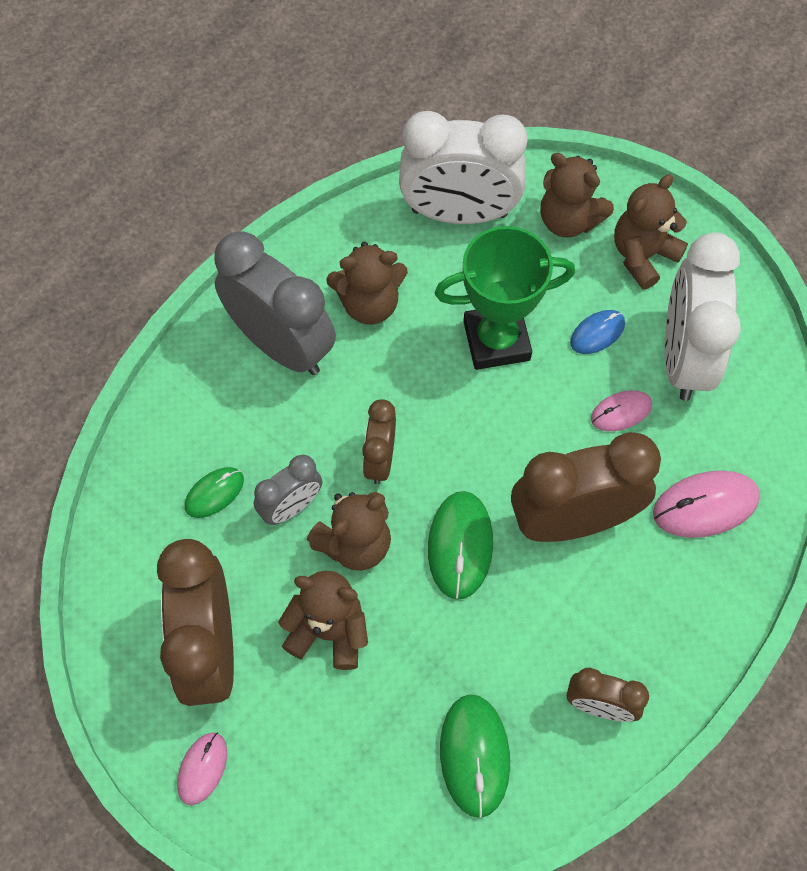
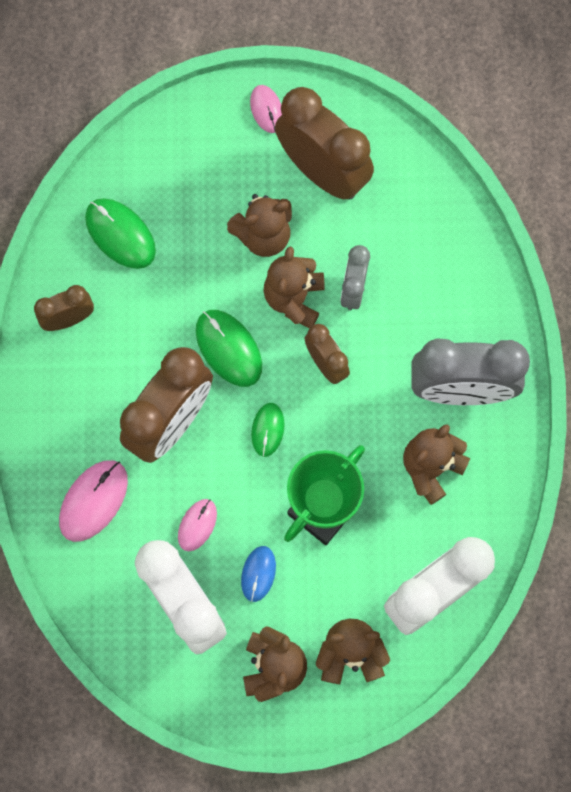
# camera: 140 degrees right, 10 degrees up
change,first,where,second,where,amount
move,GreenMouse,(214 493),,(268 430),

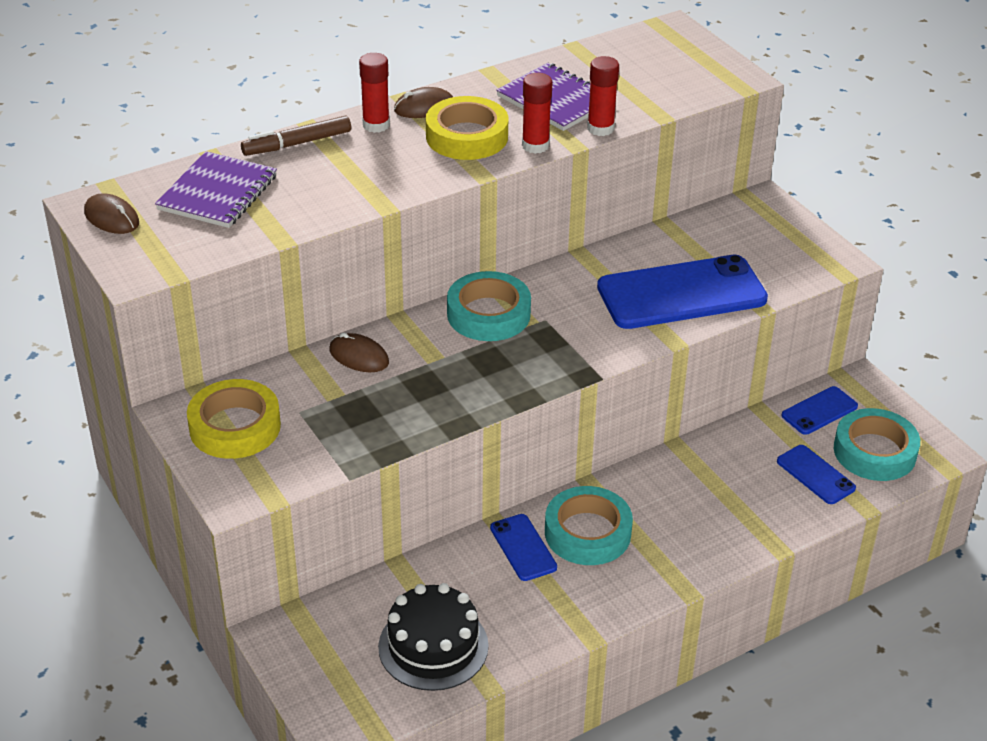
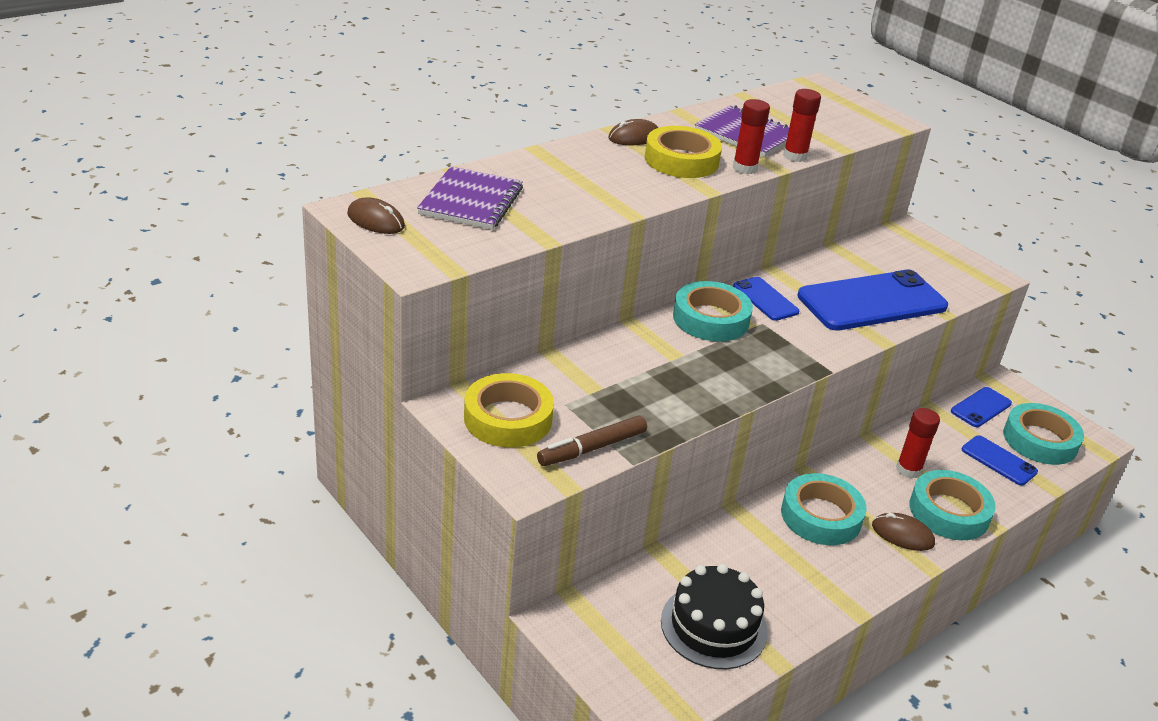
# camera: 10 degrees left, 5 degrees down
change,first,where,second,where,amount
move,RedGlueStick,(376 125),,(908 470),
move,BrownMarker,(297 143),,(592 448),
move,BrownMouse,(359 356),,(902 534),
move,BluePhone,(523 548),,(765 299),
insert,,,TurquoiseTape,(949 512),

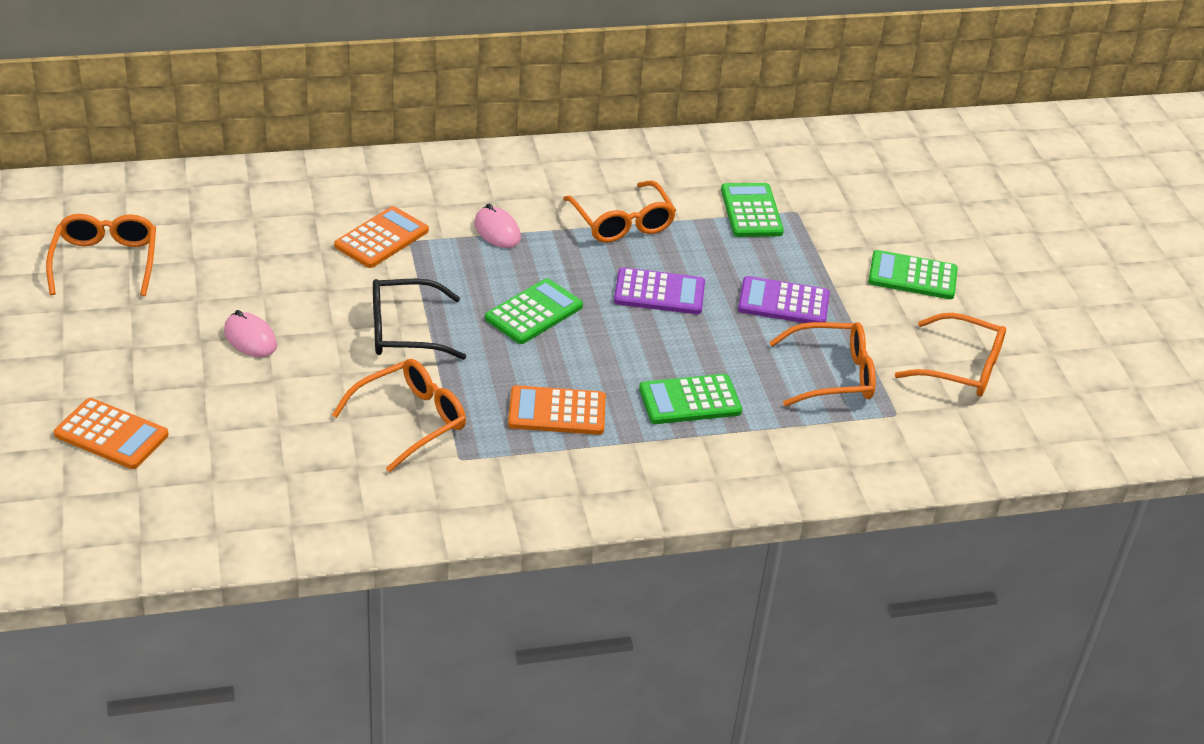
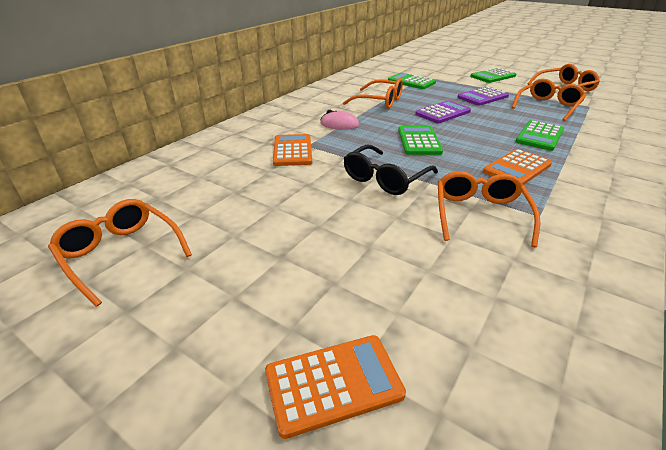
# camera: 40 degrees left, 5 degrees down
change,first,where,second,where,amount
delete,PinkMouse,(250 338),,,

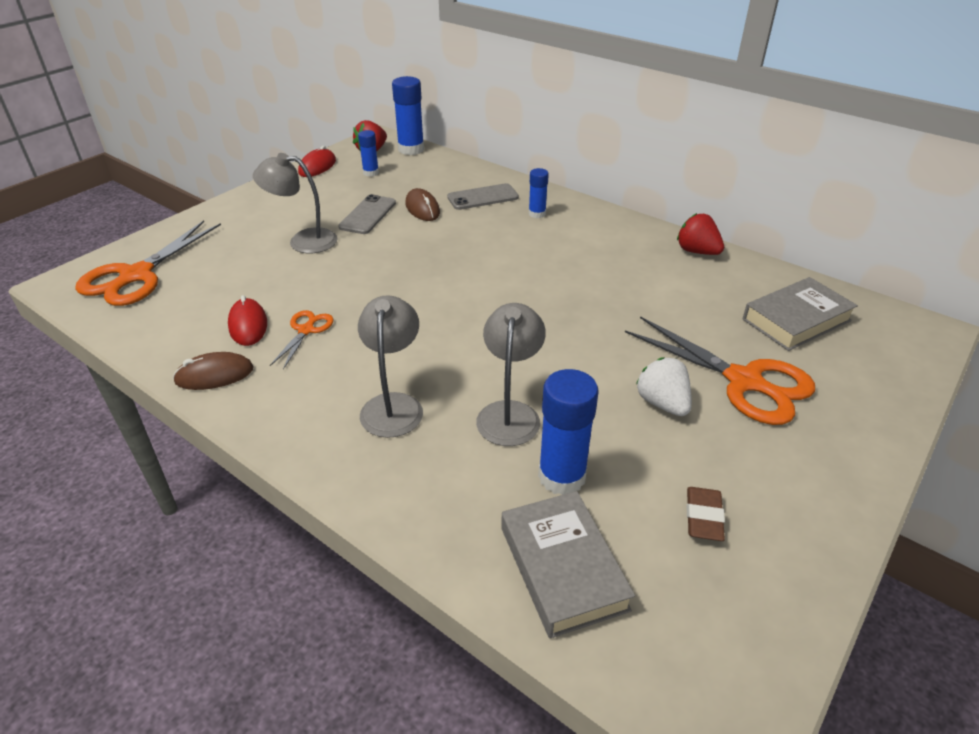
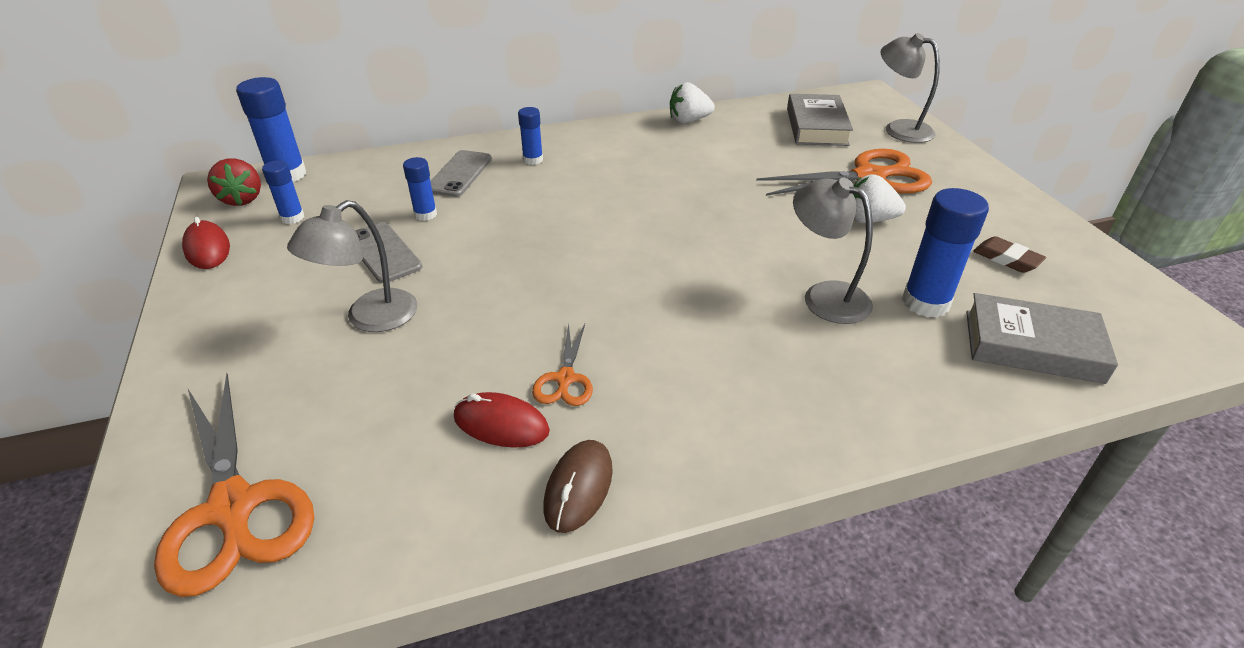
# camera: 55 degrees left, 0 degrees up
change,first,where,second,where,amount
replace,BrownMouse,(422 208),BlueGlueStick,(425 214),
recolor,RedStrawberry,(697 251),WhiteStrawberry,(689 121),
move,GreyLamp,(393 405),,(899 129),
rotate,OrangeScissors,(306 330),,(565 378),135 degrees counterclockwise

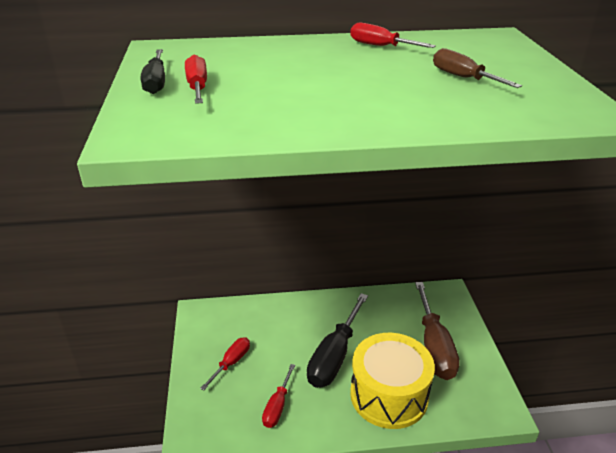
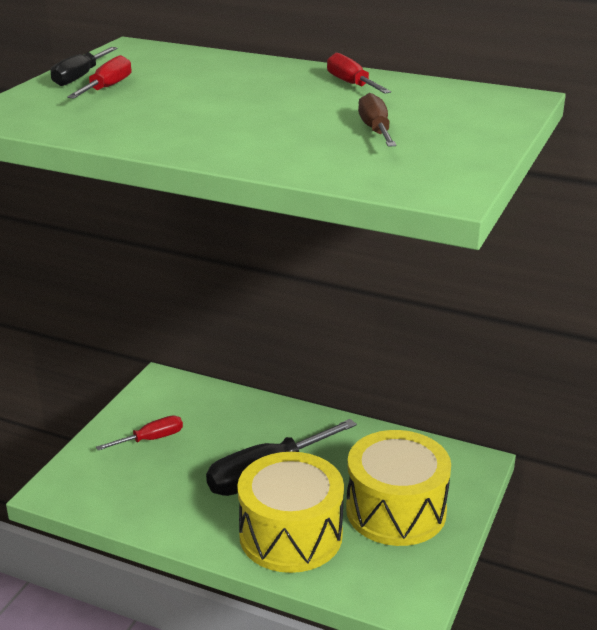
# camera: 30 degrees right, 5 degrees down
change,first,where,second,where,amount
replace,BrownScrewdriver,(434 346),YellowDrum,(396 510),
delete,RedScrewdriver,(277 406),,,

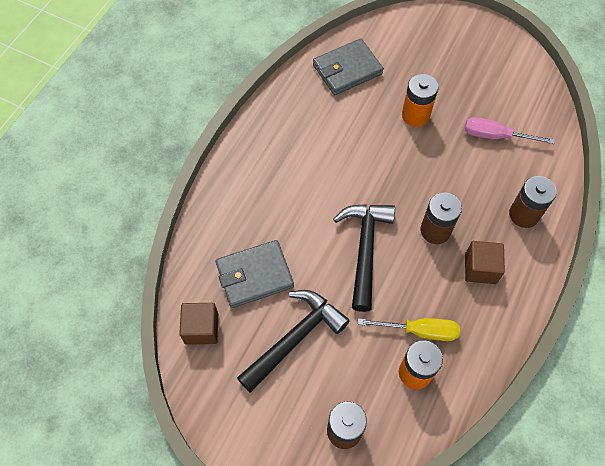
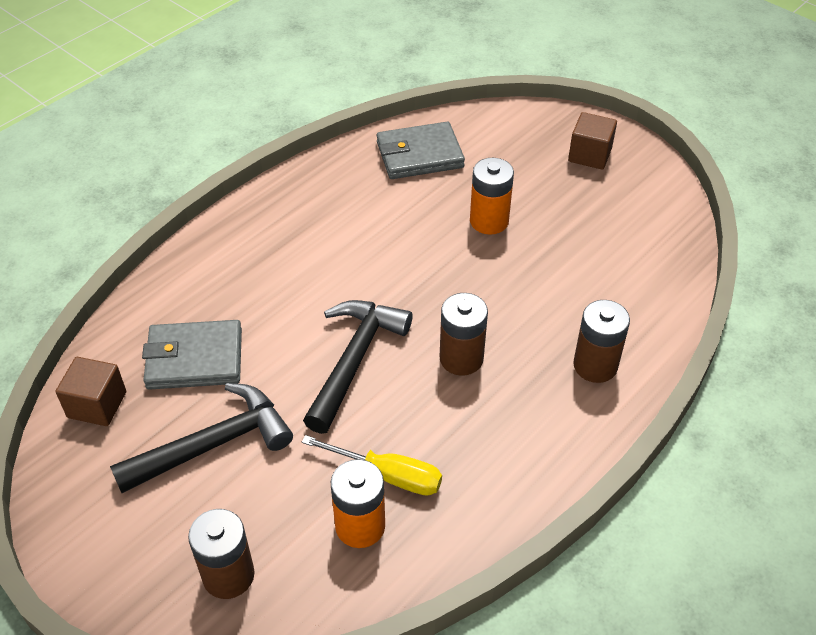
# camera: 15 degrees right, 15 degrees down
change,first,where,second,where,amount
delete,PinkScrewdriver,(495 136),,,
move,BrownCube,(480 268),,(590 155),

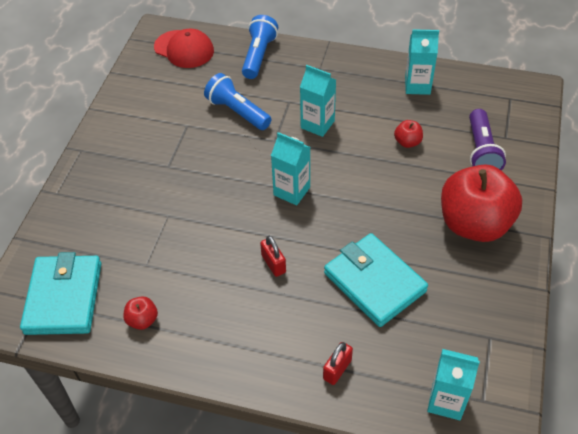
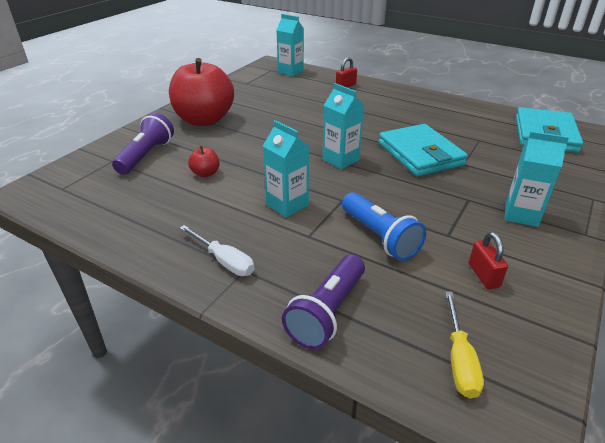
# camera: 165 degrees left, 15 degrees down
change,first,where,second,where,amount
recolor,BlueFlashlight,(259 55),PurpleFlashlight,(327 312),
replace,RedCap,(184 49),YellowScrewdriver,(459 359),
move,TurquoiseCarton,(417 86),,(521 215),
move,TurquoiseWallet,(374 282),,(420 154),
move,RedPadlock,(273 264),,(483 275),
delete,RedApple,(142 320),,,
insert,,,WhiteScrewdriver,(224 261),

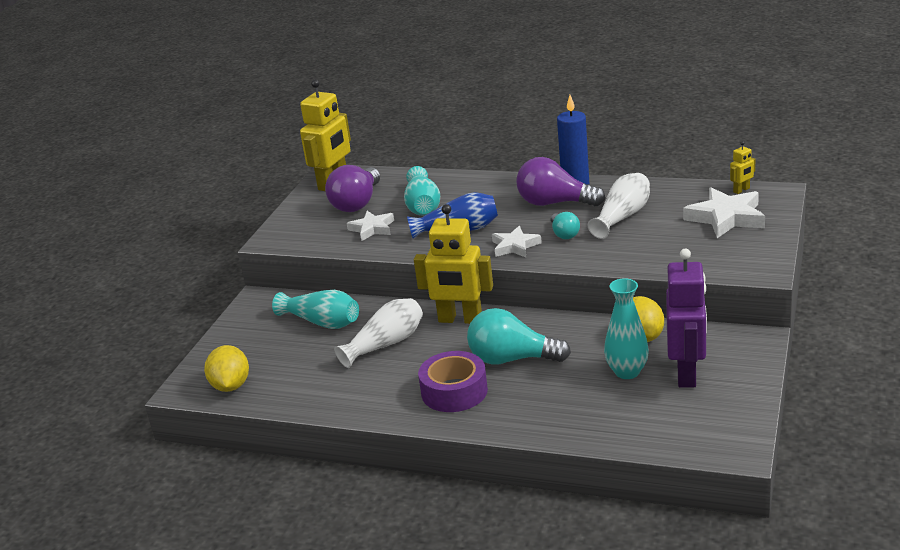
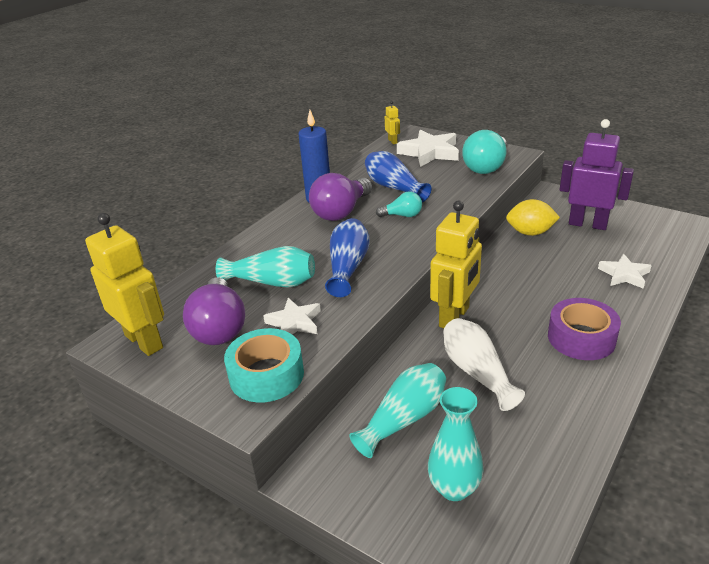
# camera: 75 degrees left, 5 degrees up
change,first,where,second,where,amount
rotate,PurpleLightBulb,(357 203),,(219 327),45 degrees clockwise
recolor,WhiteVase,(622 217),BlueVase,(394 187),
move,WhiteStar,(515 246),,(624 275),
move,TurquoiseVase,(627 372),,(454 488),
move,TurquoiseLightBulb,(512 359),,(486 167),
delete,YellowLemon,(231 386),,,
insert,,,TurquoiseTape,(266 375),

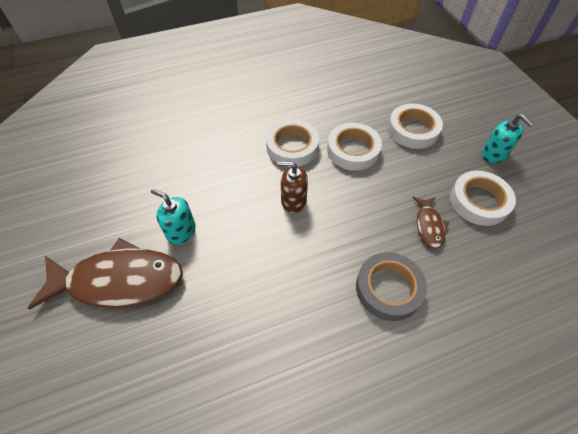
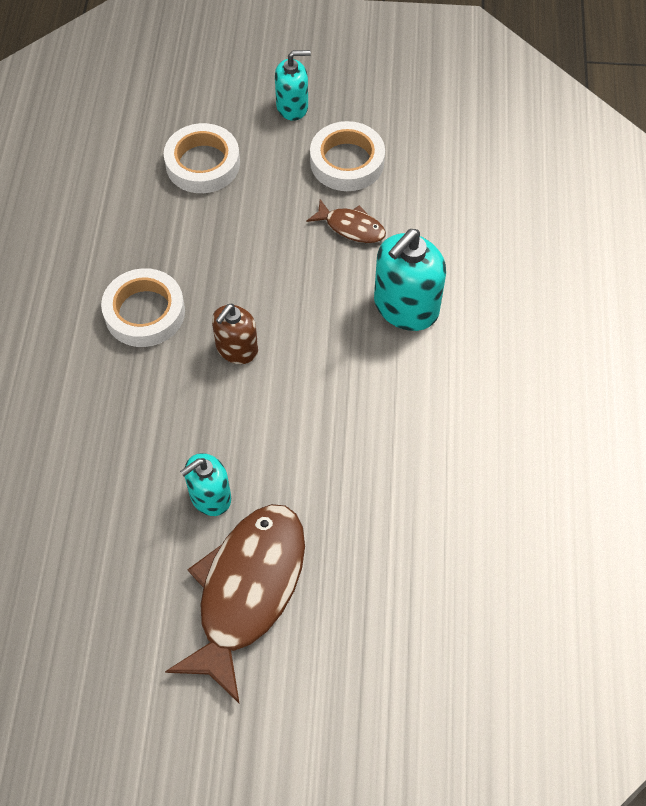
# camera: 65 degrees left, 5 degrees up
change,first,where,second,where,amount
delete,WhiteTape,(353 150),,,
replace,GreyTape,(388 288),TurquoiseSoapDispenser,(405 307),

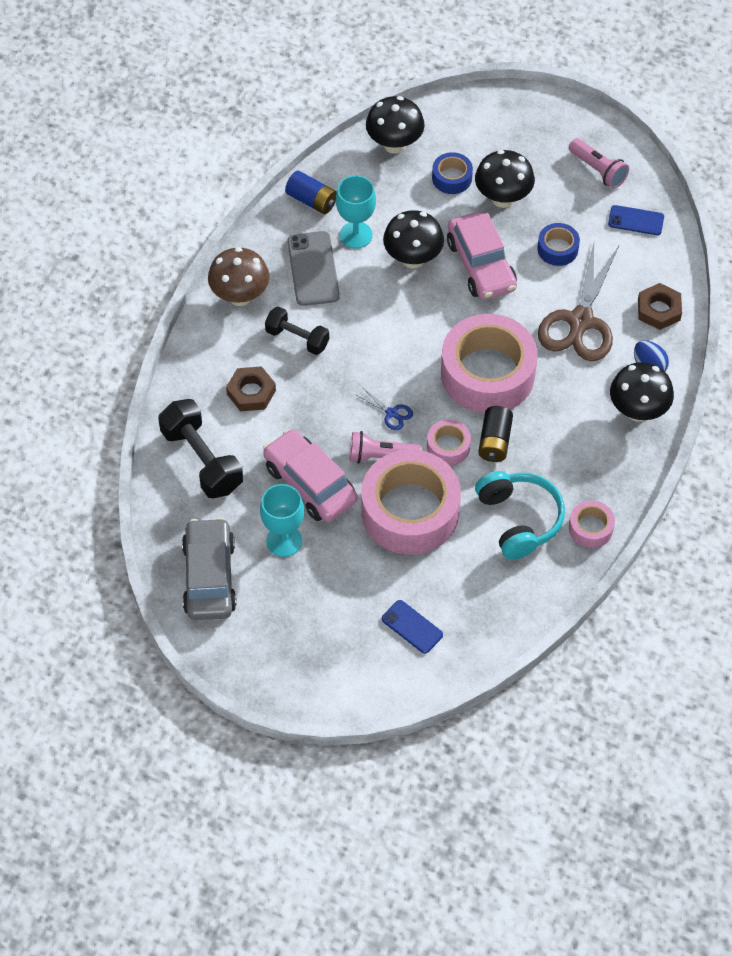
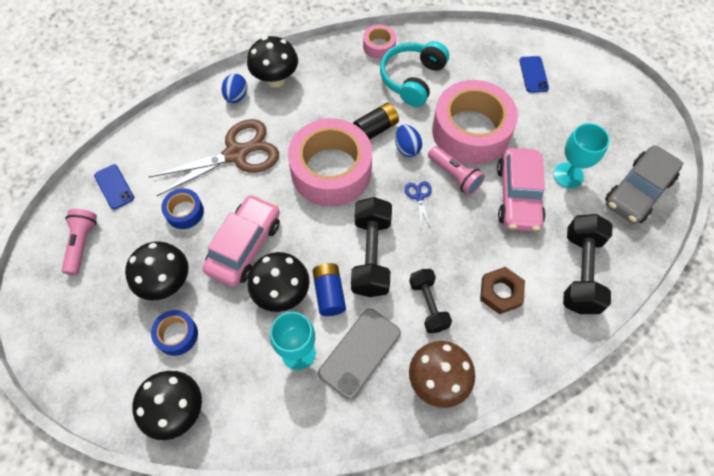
# camera: 135 degrees left, 5 degrees up
change,first,where,second,where,amount
move,BlueBattery,(312 200),,(329 293),
delete,BrownNut,(659 310),,,
replace,PinkTape,(448 447),BlueEgg,(407 148),
insert,,,BlackDumbbell,(371 255),

